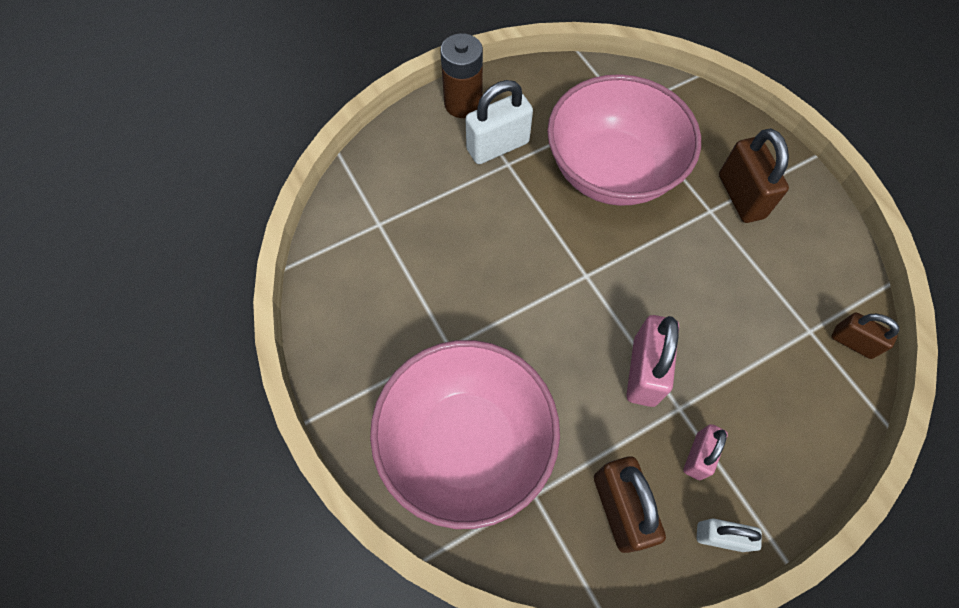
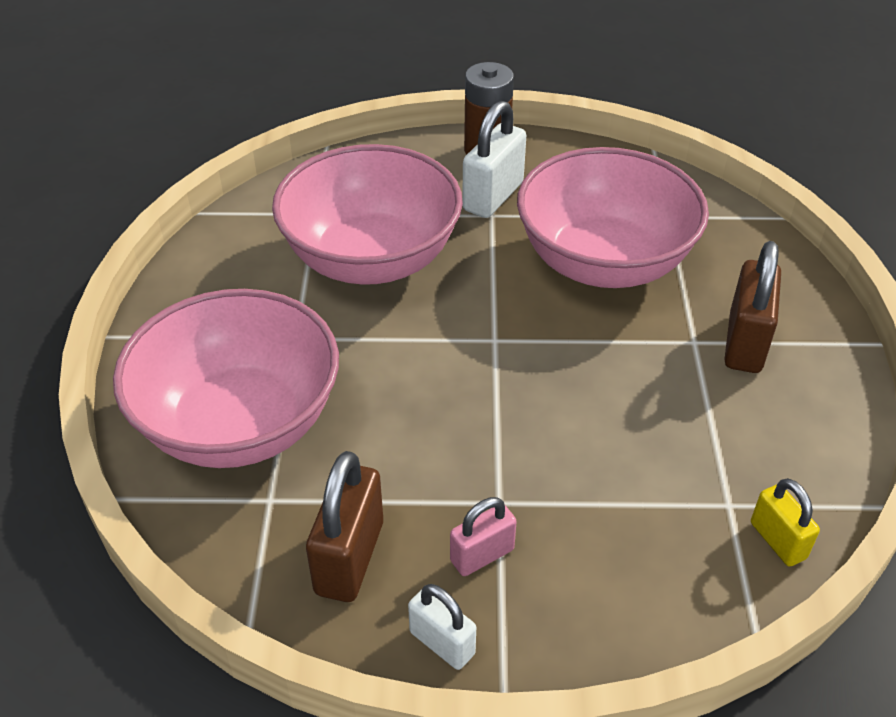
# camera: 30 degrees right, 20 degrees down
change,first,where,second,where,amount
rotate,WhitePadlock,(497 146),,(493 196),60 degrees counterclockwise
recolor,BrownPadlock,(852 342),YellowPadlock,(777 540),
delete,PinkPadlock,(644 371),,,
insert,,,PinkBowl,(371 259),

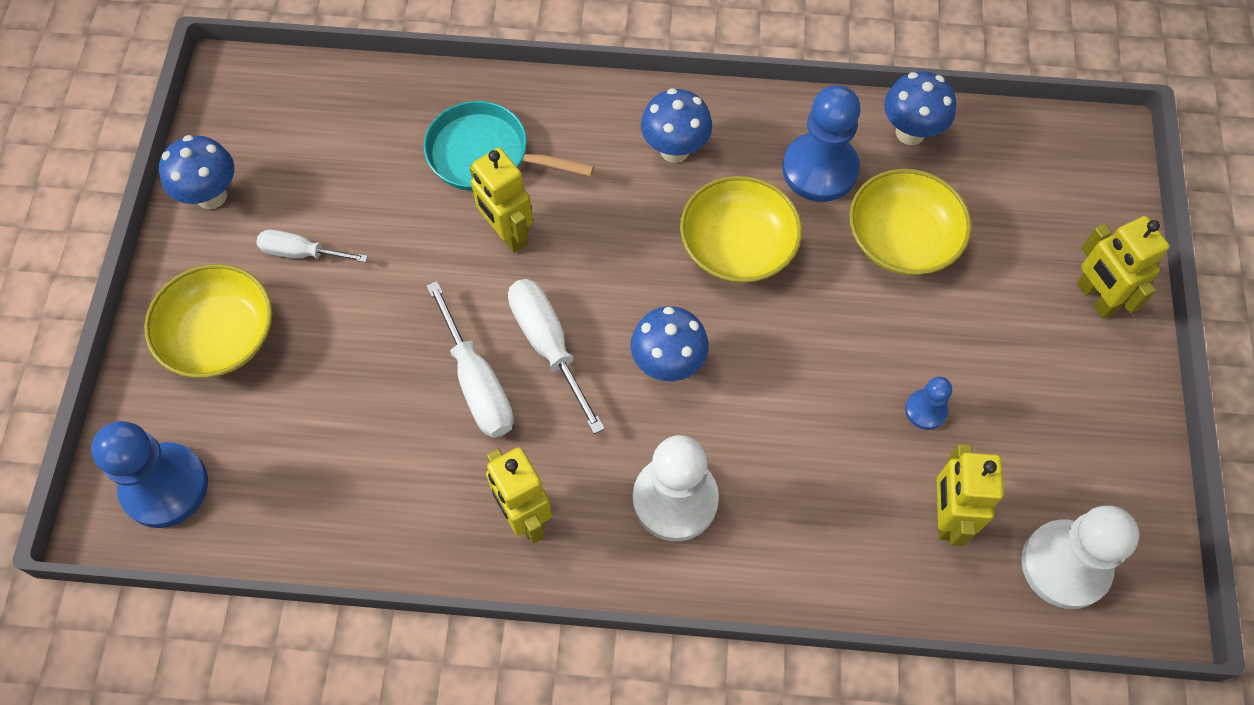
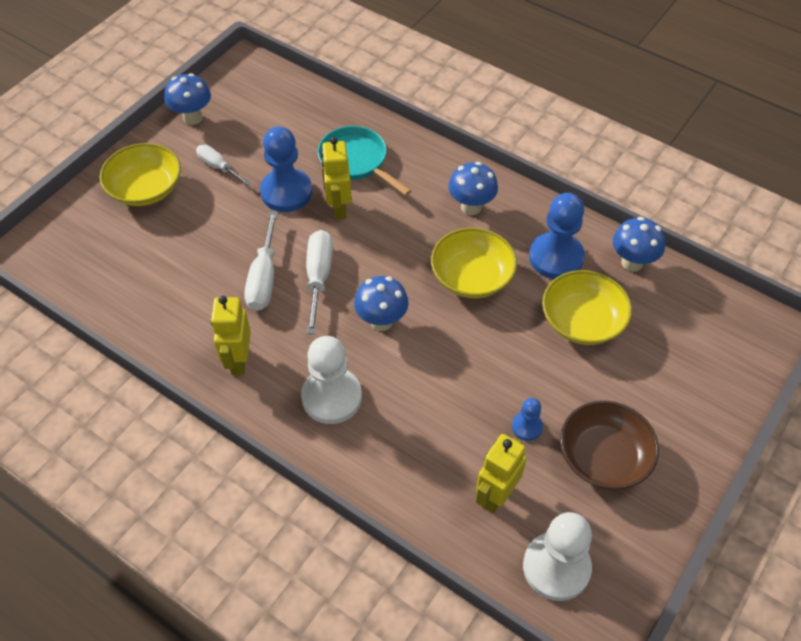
# camera: 30 degrees right, 10 degrees down
change,first,where,second,where,amount
delete,YellowRobot,(1095 298),,,
move,BluePawn,(165 486),,(286 192),
insert,,,BrownBowl,(603 457),

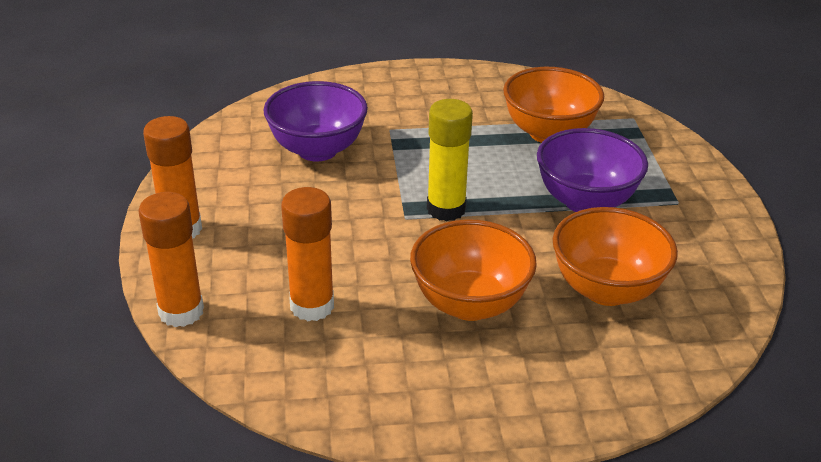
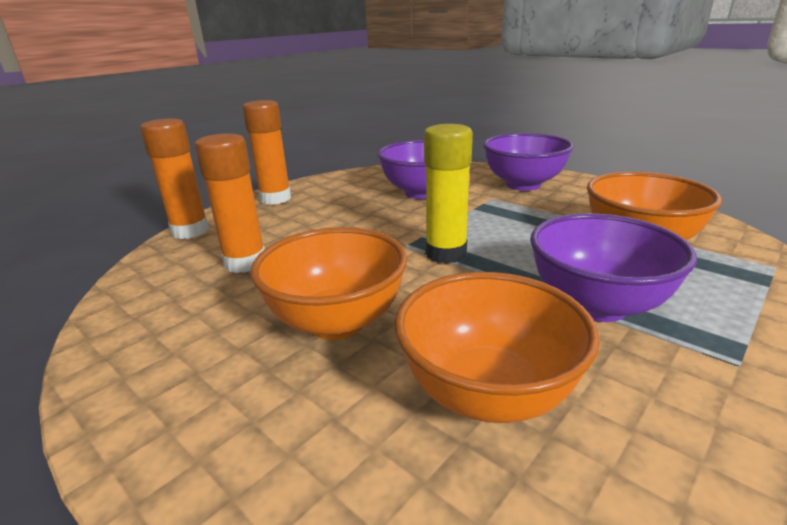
# camera: 50 degrees right, 10 degrees down
change,first,where,second,where,amount
insert,,,PurpleBowl,(523 185),

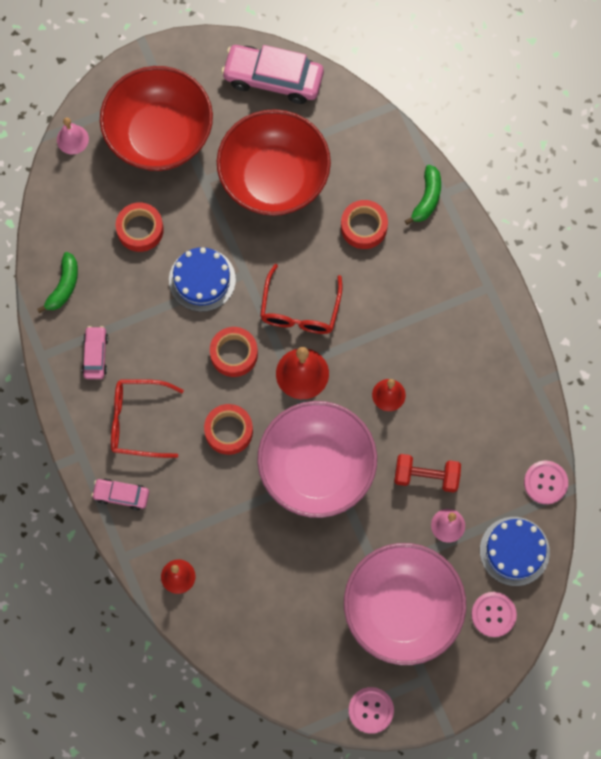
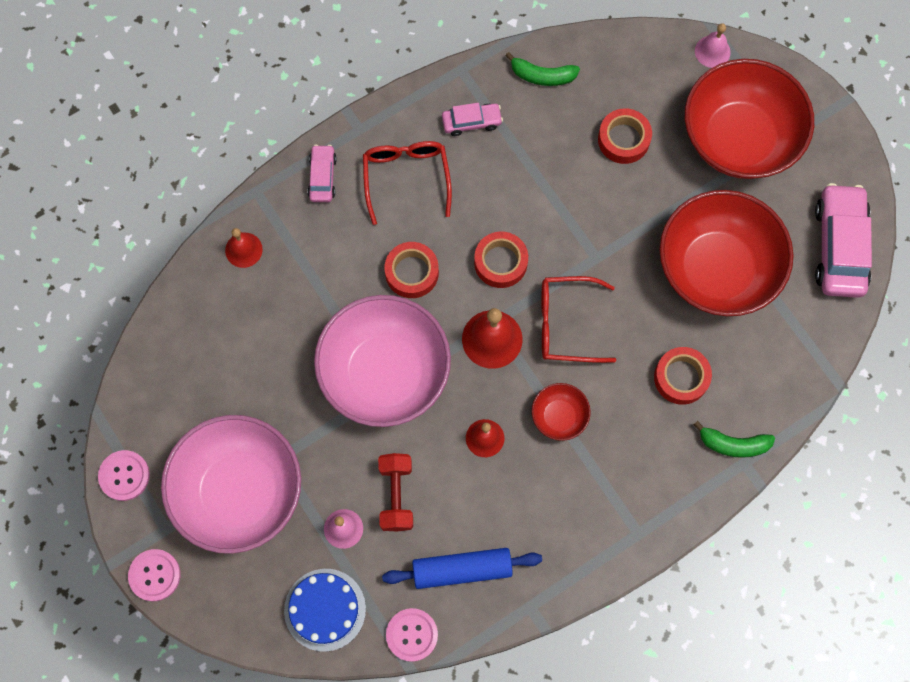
# camera: 80 degrees right, 0 degrees up
change,first,where,second,where,amount
delete,BlueCake,(202 280),,,
move,PinkButton,(493 614),,(154 575),
insert,,,RedBowl,(559 416),
insert,,,BlueRollingPin,(462 570),

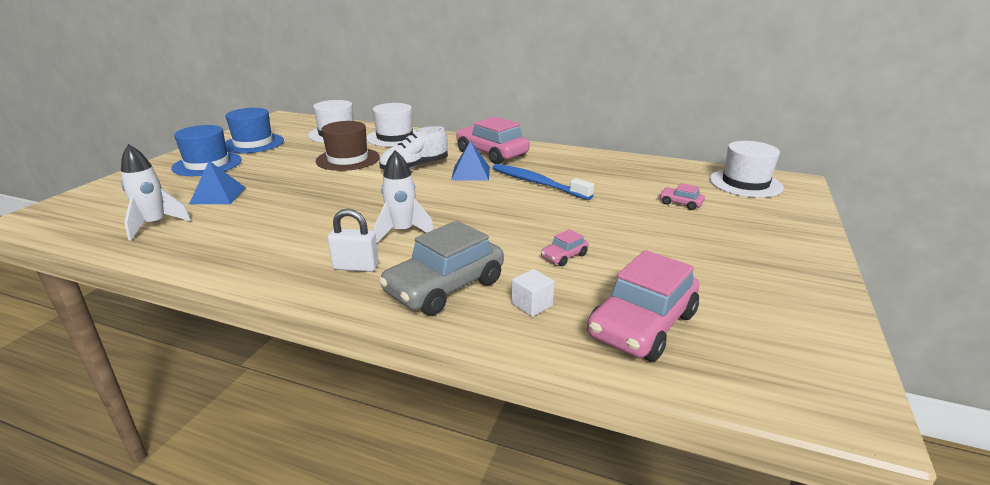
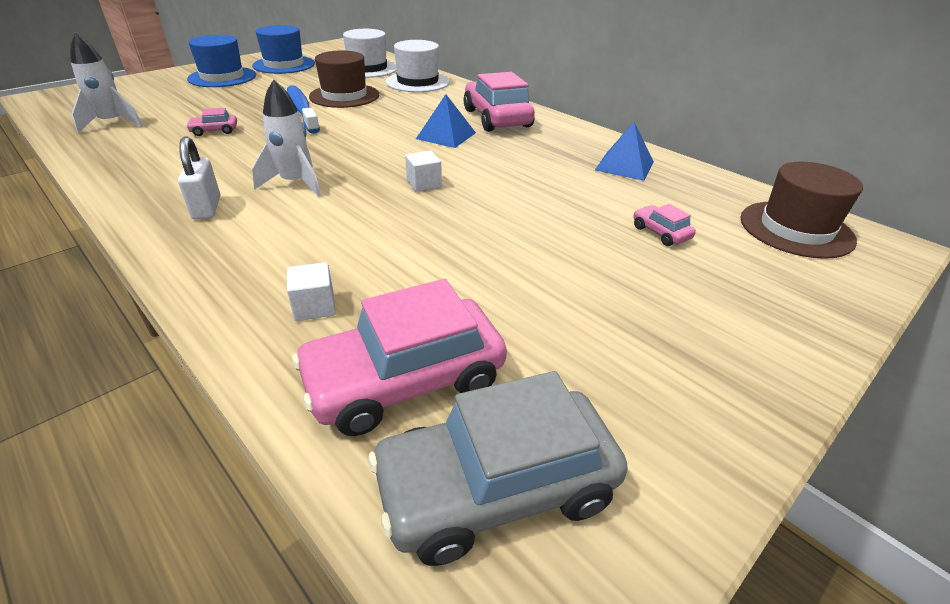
# camera: 25 degrees right, 10 degrees up
change,first,where,second,where,amount
delete,WhiteShoe,(414 167),,,
recolor,WhiteHat,(745 183),BrownHat,(796 229),
move,BluePyramid,(218 195),,(624 165),
move,BlueToothbrush,(537 183),,(302 110),
rotate,WhitePadlock,(356 267),,(207 208),45 degrees clockwise
move,GreyCar,(445 287),,(496 487),
move,PinkCar,(564 256),,(214 131),
insert,,,WhiteCube,(424 183),

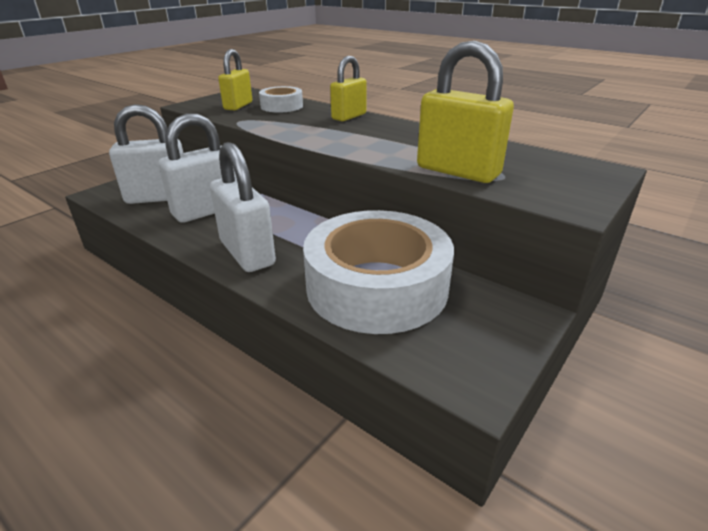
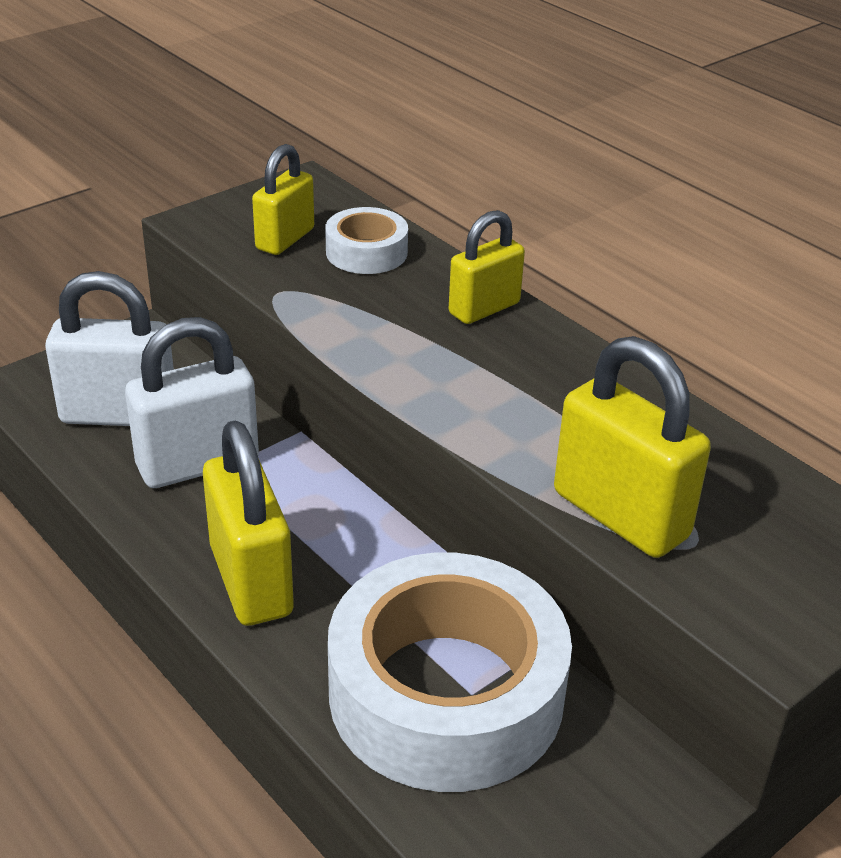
# camera: 10 degrees right, 5 degrees up
change,first,where,second,where,amount
recolor,WhitePadlock,(247 253),YellowPadlock,(251 580),

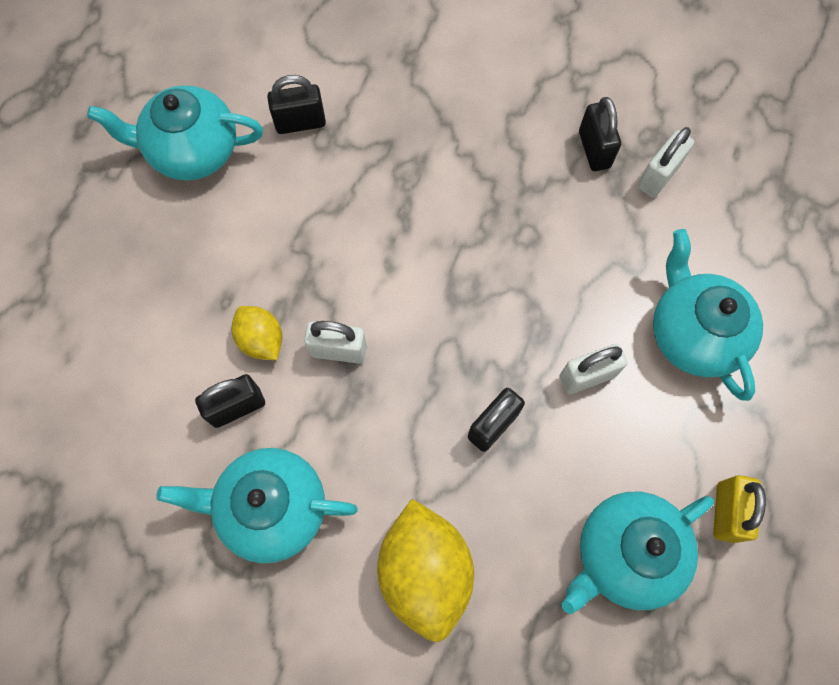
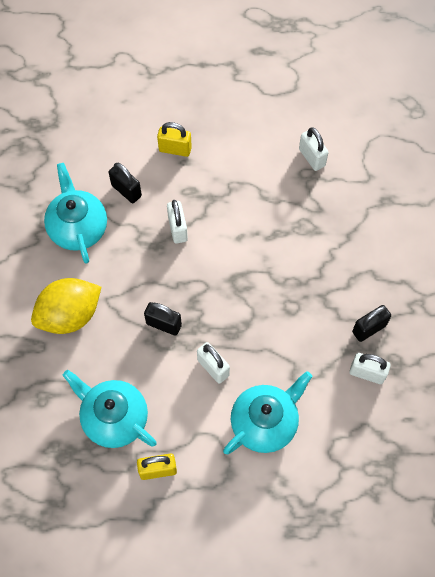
# camera: 70 degrees right, 5 degrees down
change,first,where,second,where,amount
recolor,BlackPadlock,(300 123),WhitePadlock,(312 157),
delete,TurquoiseTeapot,(192 151),,,
delete,YellowLemon,(261 340),,,
insert,,,YellowPadlock,(175 149),

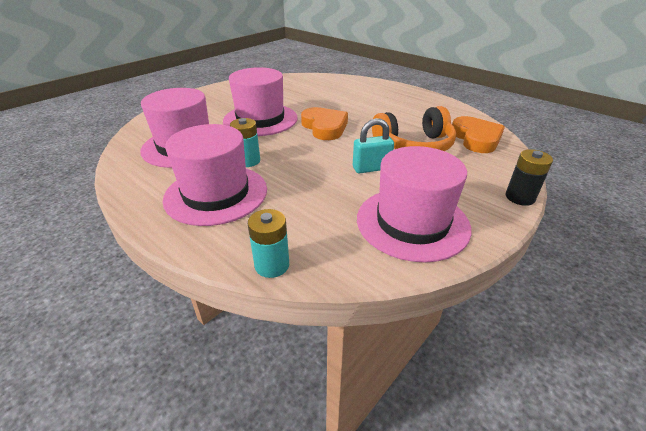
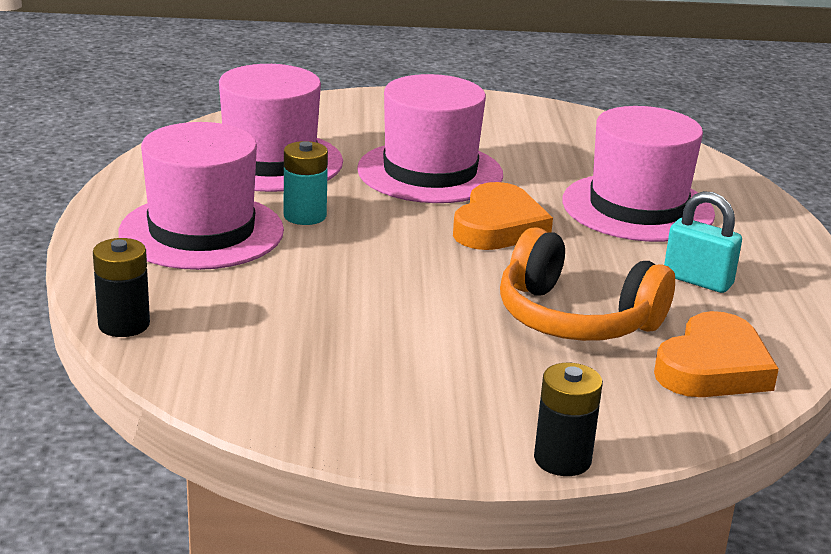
# camera: 45 degrees right, 10 degrees down
change,first,where,second,where,amount
move,TurquoisePadlock,(371 168),,(697 280),
move,PinkHat,(412 222),,(637 208),
recolor,TurquoiseBattery,(272 265),BlackBattery,(124 324),

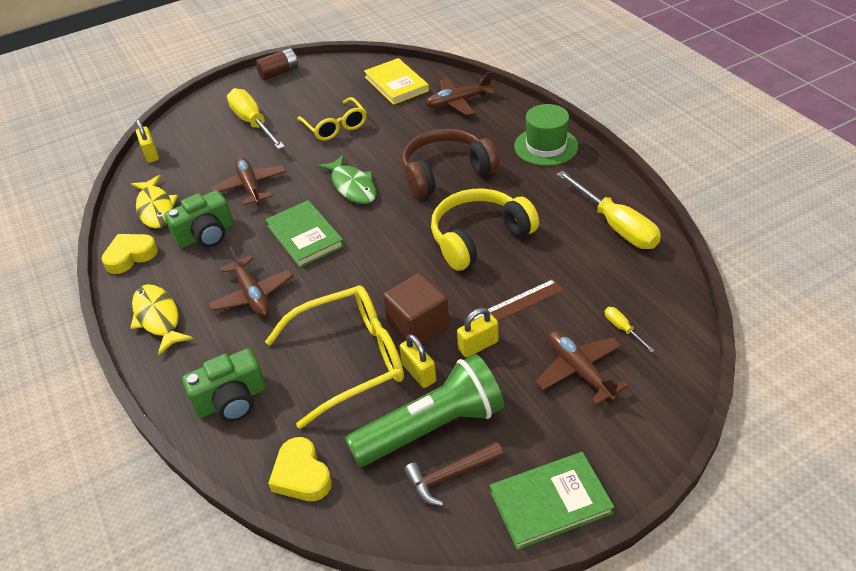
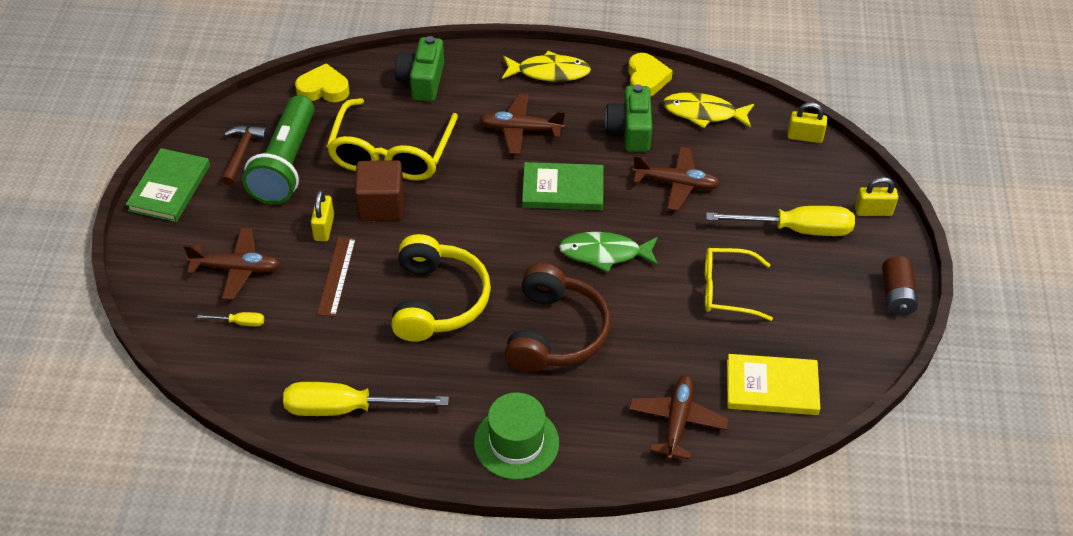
# camera: 120 degrees right, 5 degrees up
change,first,where,second,where,amount
move,YellowPadlock,(419 373),,(873 211),

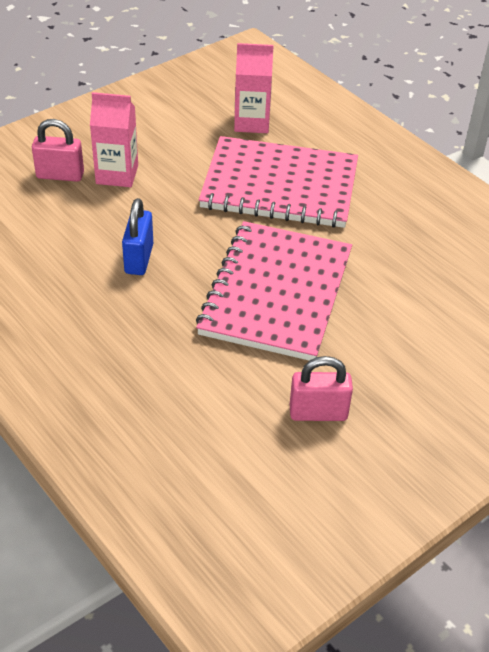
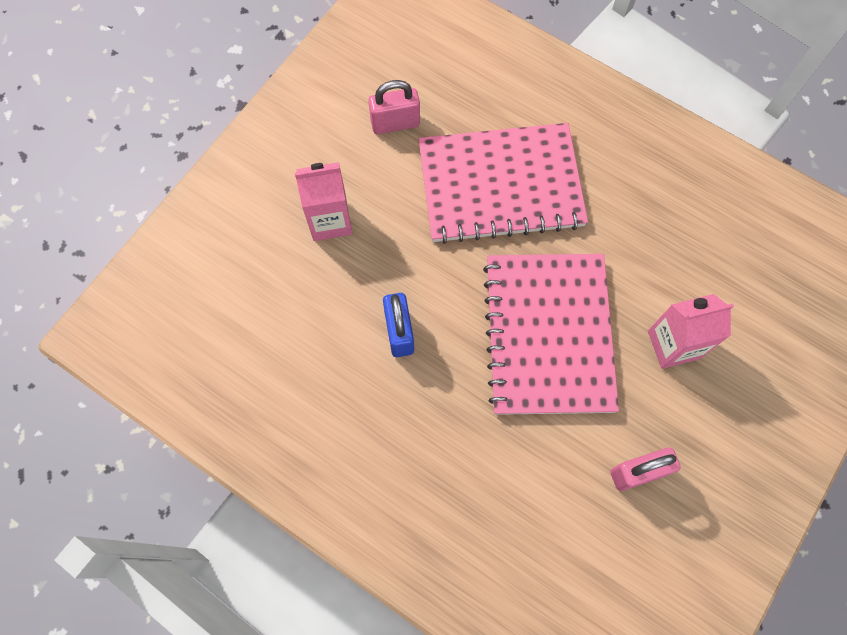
# camera: 15 degrees left, 25 degrees up
change,first,where,second,where,amount
move,PinkCarton,(251 122),,(673 344),
move,PinkPadlock,(60 175),,(395 123),

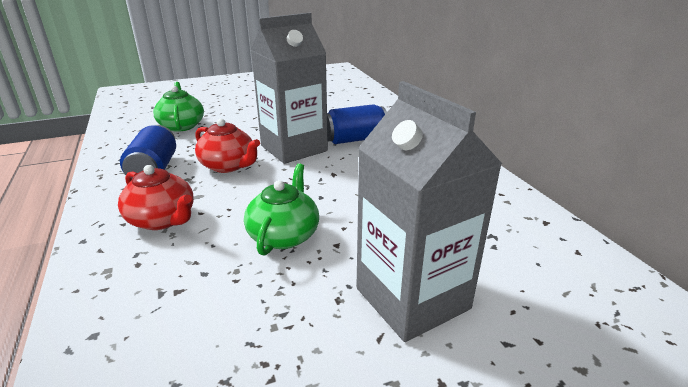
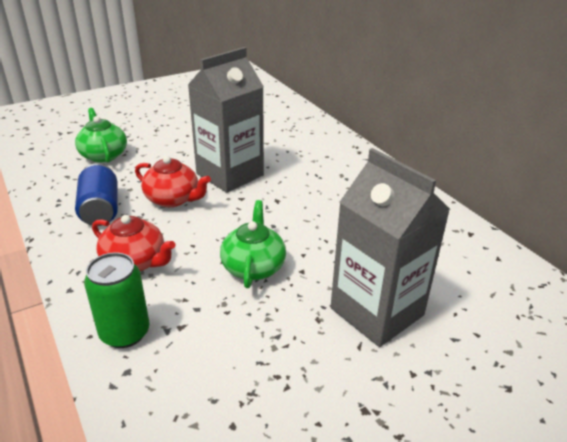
# camera: 10 degrees left, 5 degrees up
change,first,where,second,where,amount
delete,BlueCan,(355 139),,,
insert,,,GreenCan,(125 333),

